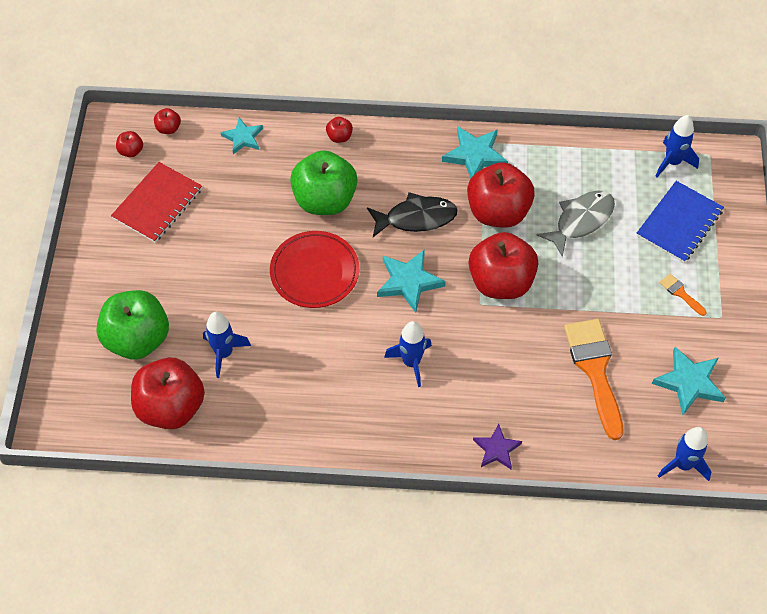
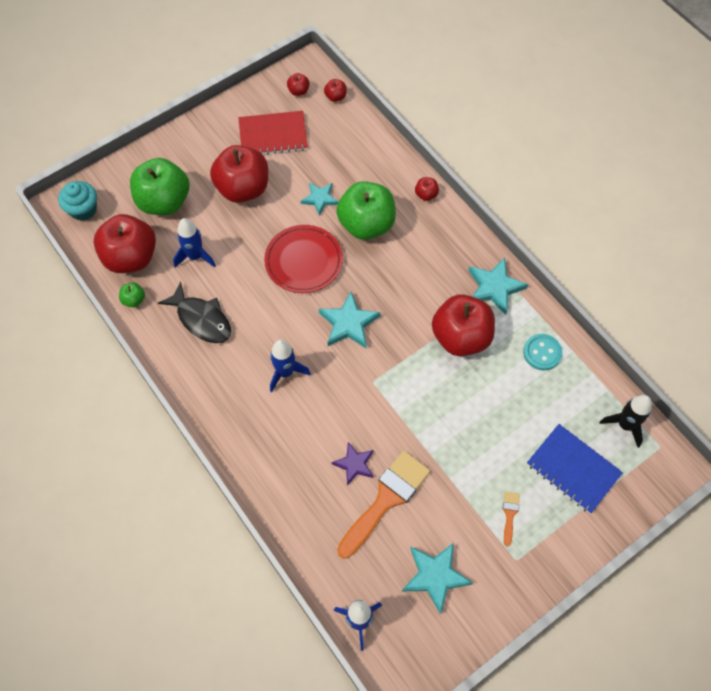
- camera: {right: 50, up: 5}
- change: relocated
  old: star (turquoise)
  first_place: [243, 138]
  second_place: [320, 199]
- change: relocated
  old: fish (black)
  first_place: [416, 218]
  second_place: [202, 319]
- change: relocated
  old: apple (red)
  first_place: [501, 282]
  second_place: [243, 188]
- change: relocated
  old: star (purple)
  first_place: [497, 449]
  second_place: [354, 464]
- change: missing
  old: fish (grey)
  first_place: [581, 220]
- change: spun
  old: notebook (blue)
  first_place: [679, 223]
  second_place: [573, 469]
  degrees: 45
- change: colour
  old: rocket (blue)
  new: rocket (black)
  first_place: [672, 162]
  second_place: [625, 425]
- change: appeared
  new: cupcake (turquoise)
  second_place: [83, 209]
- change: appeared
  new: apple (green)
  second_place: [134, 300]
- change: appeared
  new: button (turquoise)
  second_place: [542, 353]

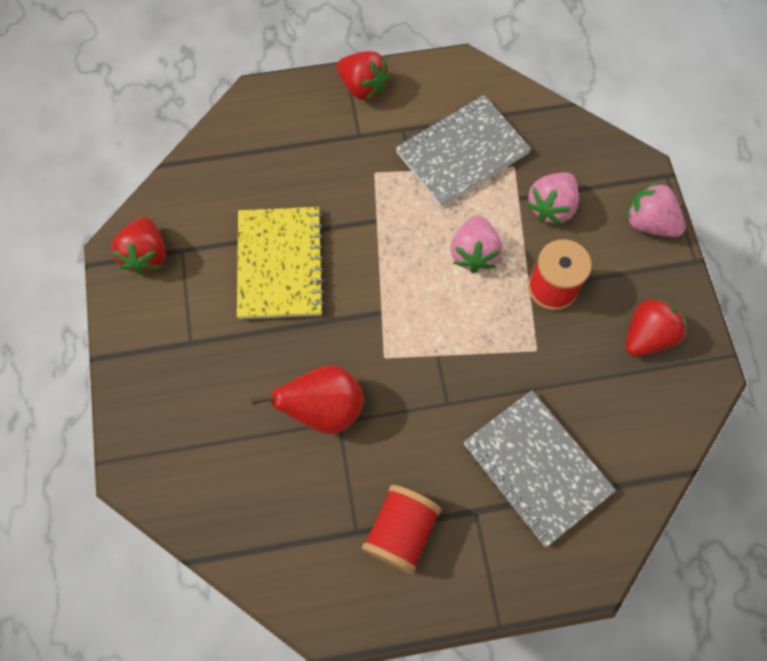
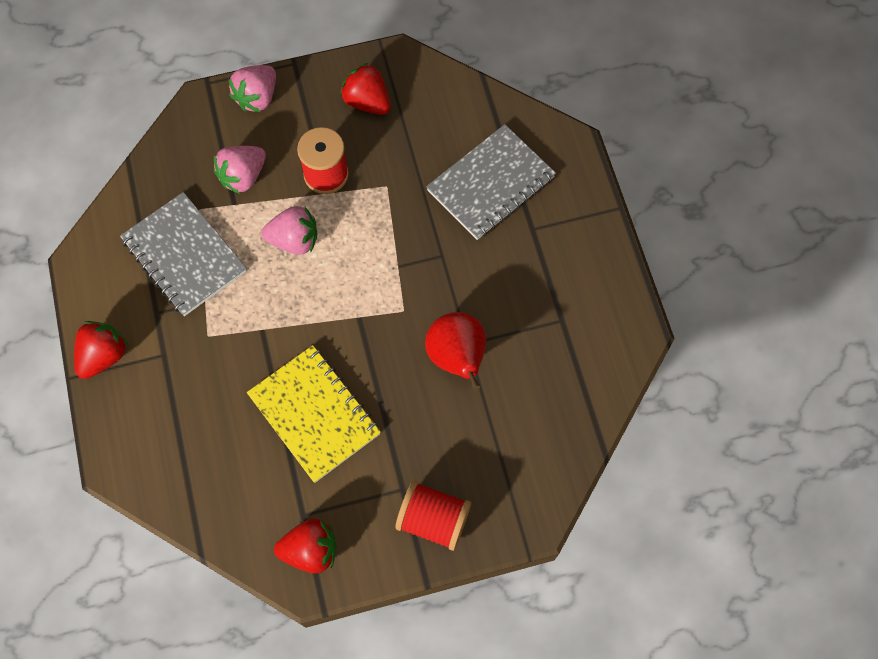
- camera: {right: -95, up: 0}
- change: spun
  old: notebook (yellow)
  first_place: [280, 264]
  second_place: [314, 414]
  degrees: 60
- change: relocated
  old: spool (red)
  first_place: [401, 531]
  second_place: [433, 519]
- change: spun
  old: strawberry (pink)
  first_place: [551, 207]
  second_place: [243, 176]
  degrees: 105

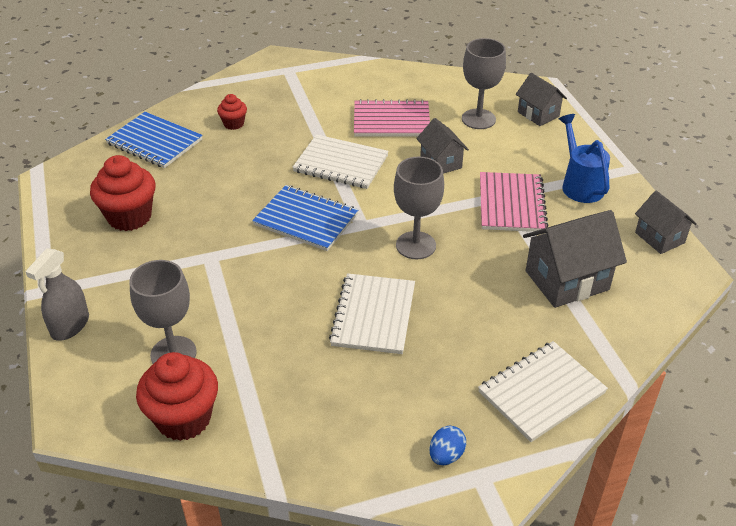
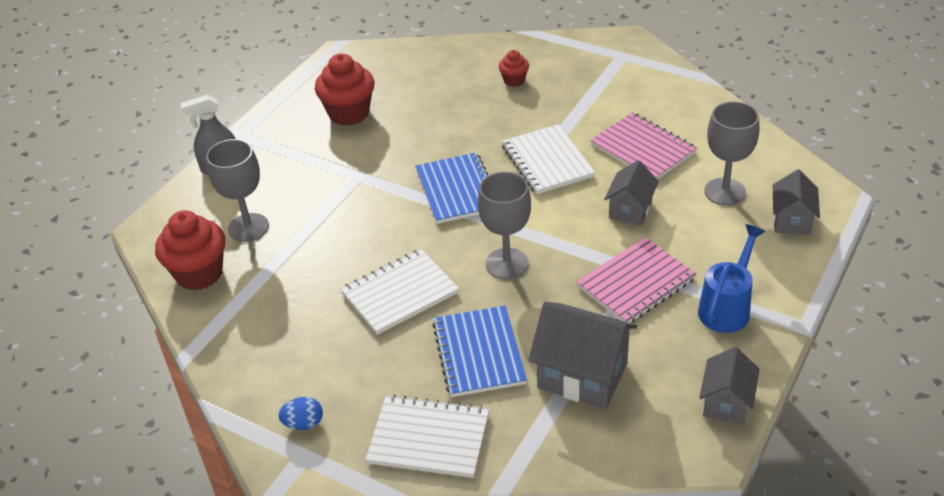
- camera: {right: 50, up: 0}
- change: relocated
  old: notebook (blue)
  first_place: [154, 142]
  second_place: [478, 353]

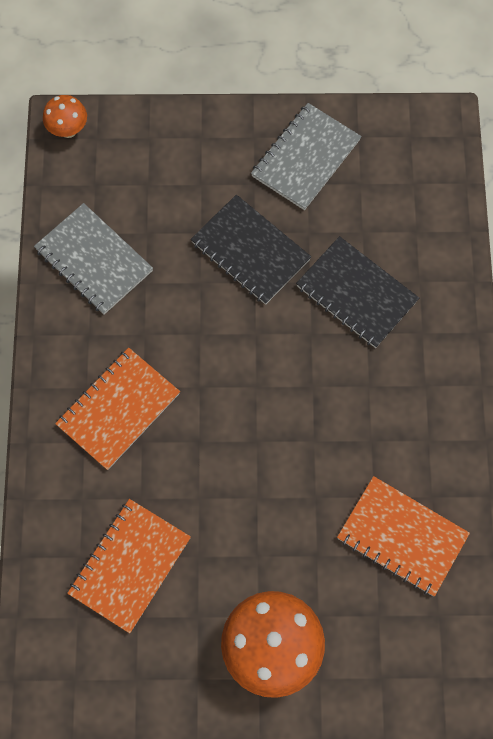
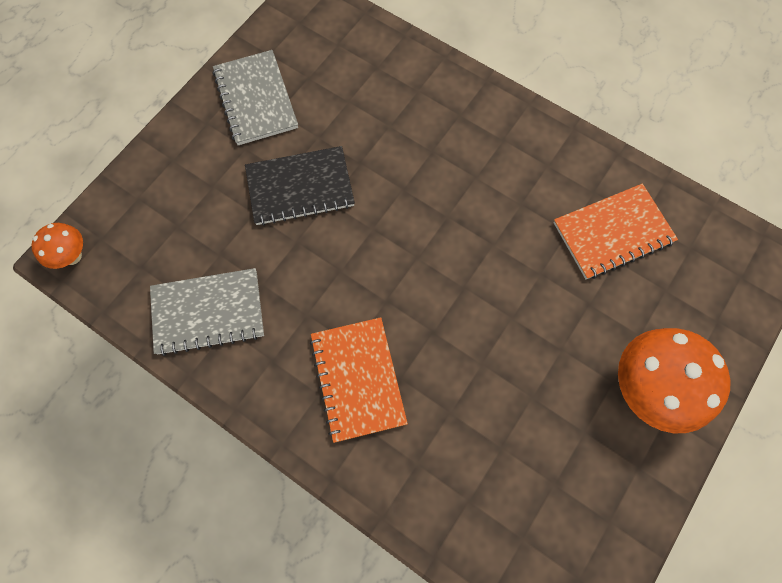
- camera: {right: -55, up: 0}
- change: missing
  old: notebook (orange)
  first_place: [130, 566]
- change: missing
  old: notebook (black)
  first_place: [356, 293]

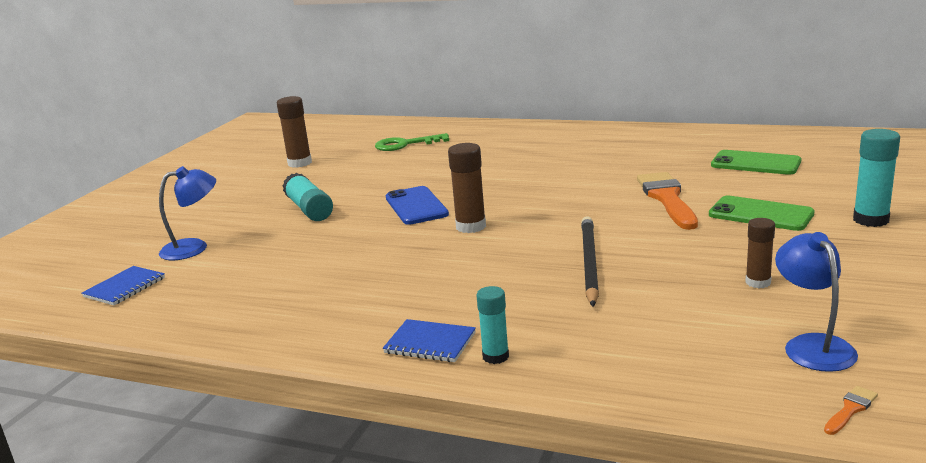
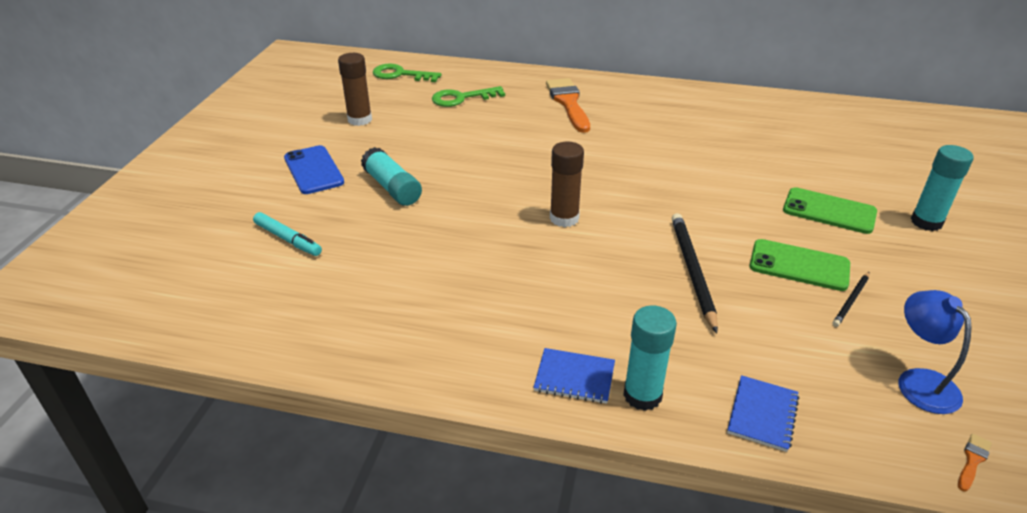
- camera: {right: -10, up: 15}
- change: relocated
  old: notebook (blue)
  first_place: [125, 287]
  second_place: [762, 414]
- change: exchanged
  old: lamp (blue)
  new: marker (turquoise)
  first_place: [194, 247]
  second_place: [288, 239]
- change: relocated
  old: phone (blue)
  first_place: [416, 206]
  second_place: [314, 170]
- change: size
  old: glue stick (turquoise)
  first_place: [495, 356]
  second_place: [642, 395]
  factor: 1.54
- change: relocated
  old: brush (orange)
  first_place: [667, 198]
  second_place: [568, 103]
- change: relocated
  old: phone (green)
  first_place: [755, 163]
  second_place: [799, 265]
- change: exchanged
  old: glue stick (brown)
  new: pencil (black)
  first_place: [758, 282]
  second_place: [851, 300]
- change: appeared
  new: key (green)
  second_place: [400, 75]

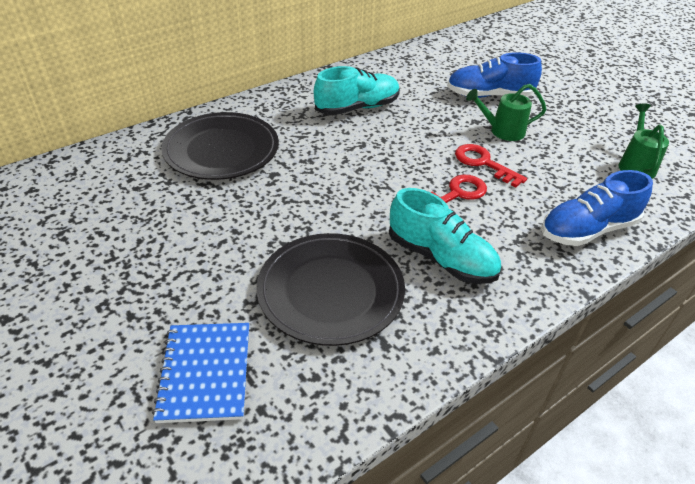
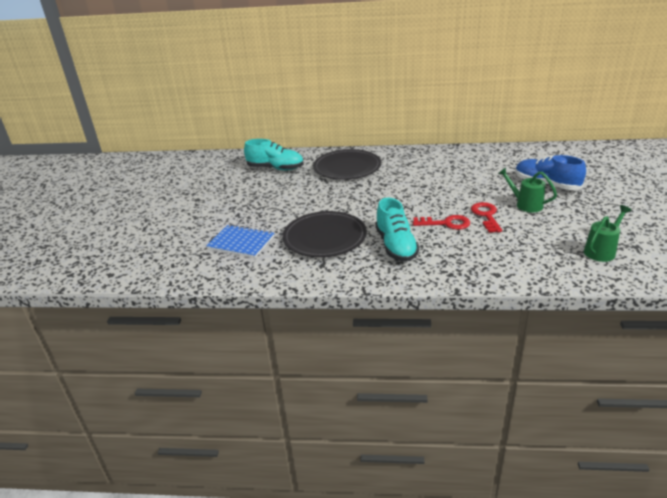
- camera: {right: 45, up: -10}
- change: spun
  old: notebook (blue)
  first_place: [205, 373]
  second_place: [241, 243]
  degrees: 75
- change: relocated
  old: shoe (turquoise)
  first_place: [357, 108]
  second_place: [275, 168]
- change: missing
  old: shoe (blue)
  first_place: [587, 230]

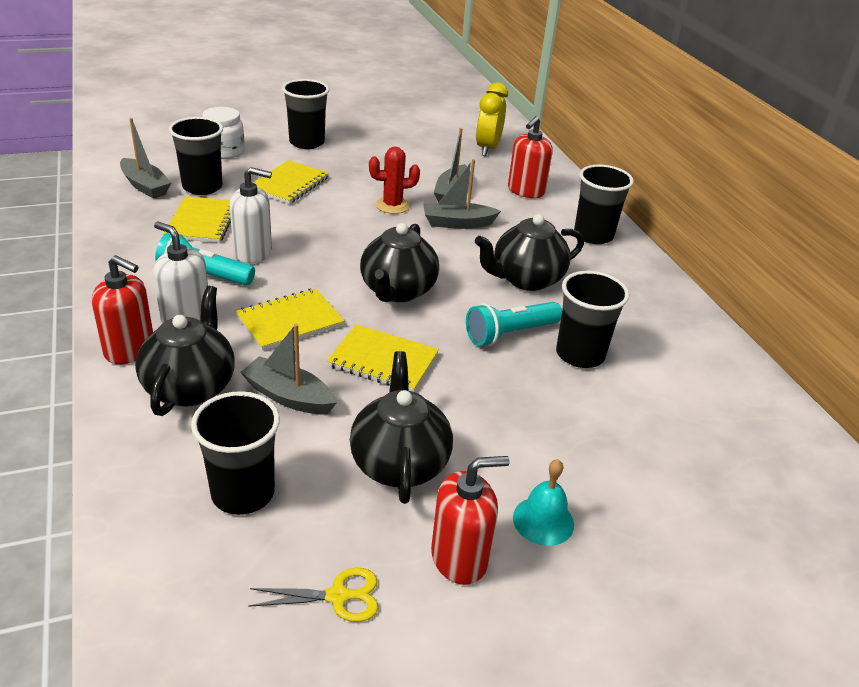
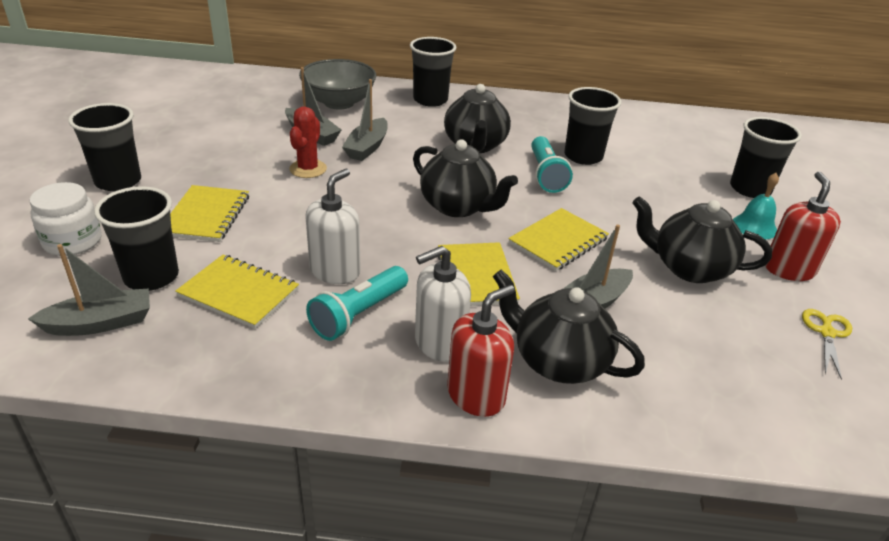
- camera: {right: -65, up: 0}
- change: relocated
  old: cup (black)
  first_place: [243, 493]
  second_place: [750, 189]
- change: spun
  old: notebook (yellow)
  first_place: [289, 184]
  second_place: [206, 215]
  degrees: 45
- change: missing
  old: clock (yellow)
  first_place: [487, 149]
- change: exchanged
  old: soap dispenser (red)
  new: bowl (grey)
  first_place: [525, 191]
  second_place: [339, 103]

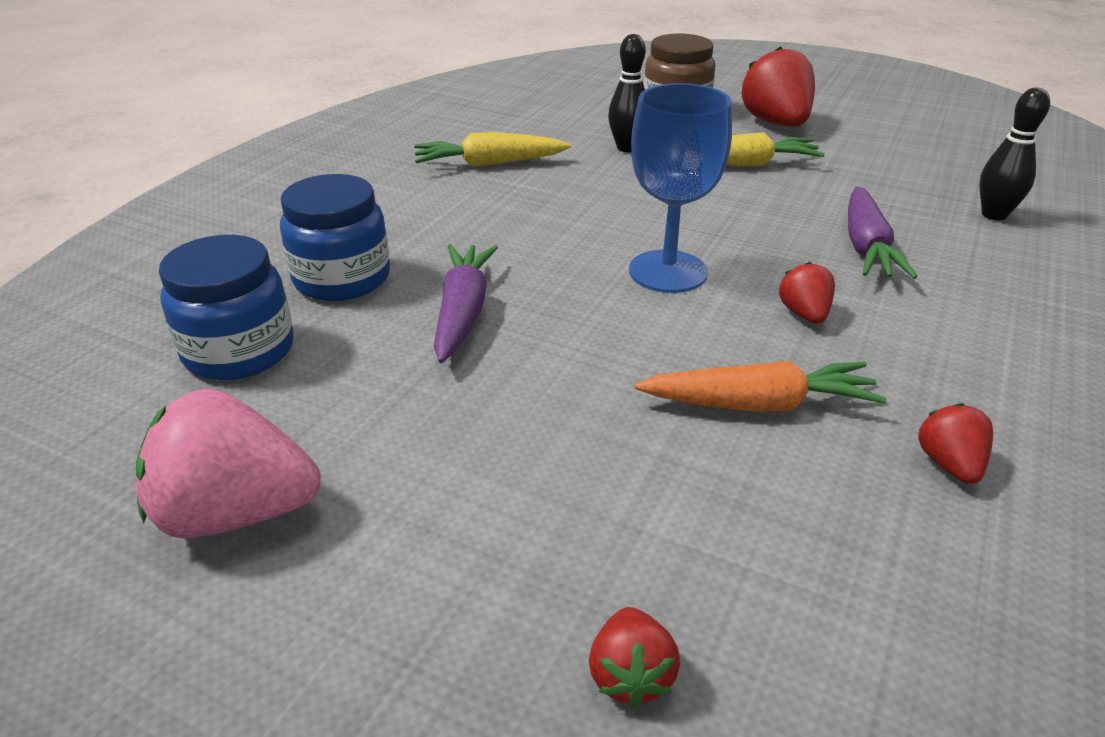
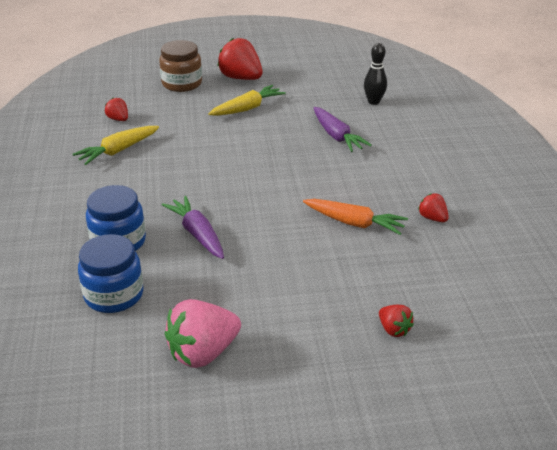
- camera: {right: -35, up: 0}
- change: missing
  old: bowling pin (black)
  first_place: [627, 148]
- change: missing
  old: goblet (blue)
  first_place: [668, 272]
- change: spun
  old: carrot (orange)
  first_place: [759, 404]
  second_place: [354, 223]
  degrees: 60
- change: relocated
  old: strawberry (red)
  first_place: [804, 314]
  second_place: [118, 119]

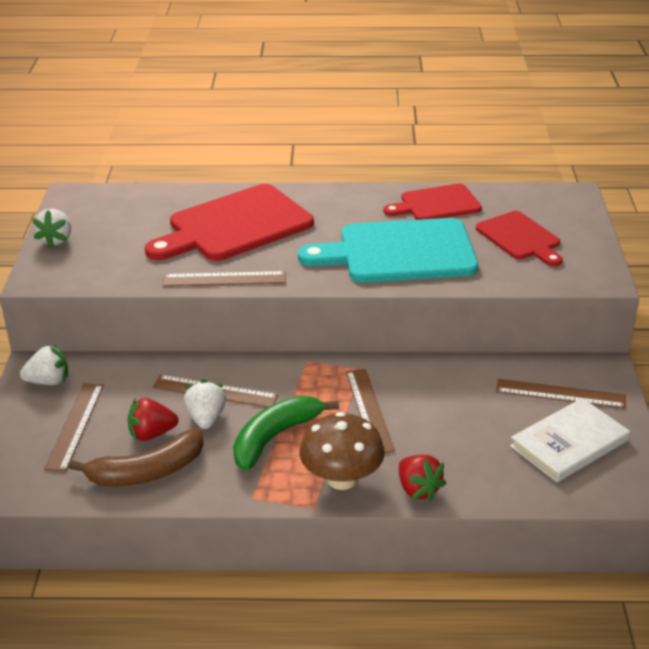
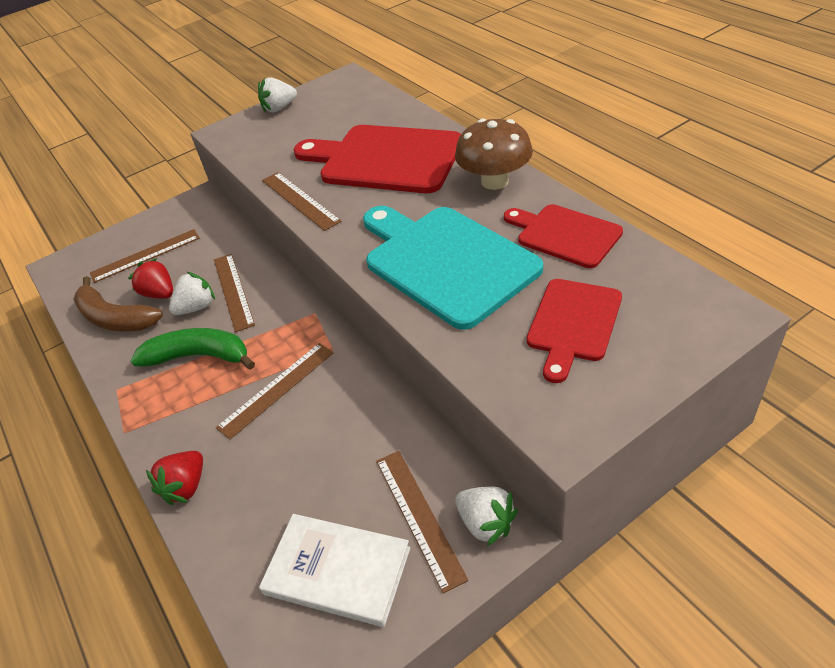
- camera: {right: 60, up: 10}
- change: relocated
  old: strawberry (white)
  first_place: [49, 381]
  second_place: [486, 523]
- change: relocated
  old: mushroom (brown)
  first_place: [342, 479]
  second_place: [495, 181]

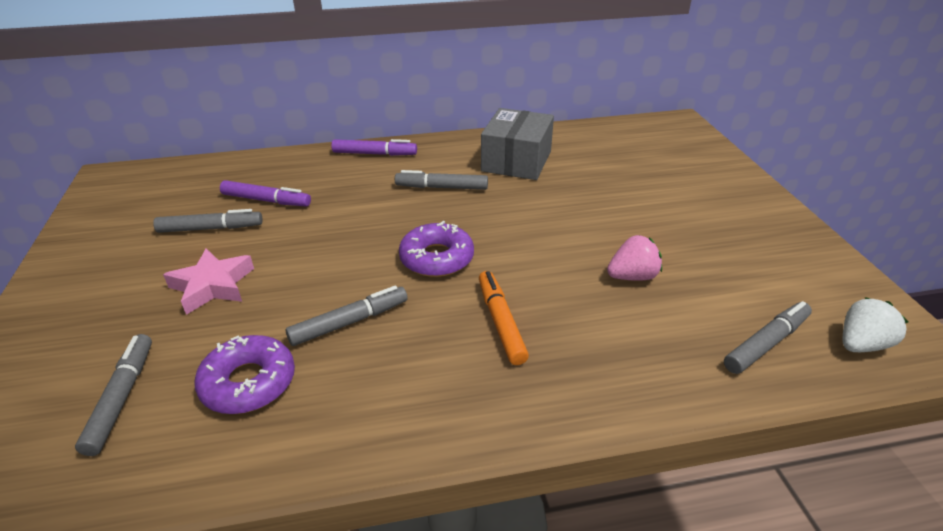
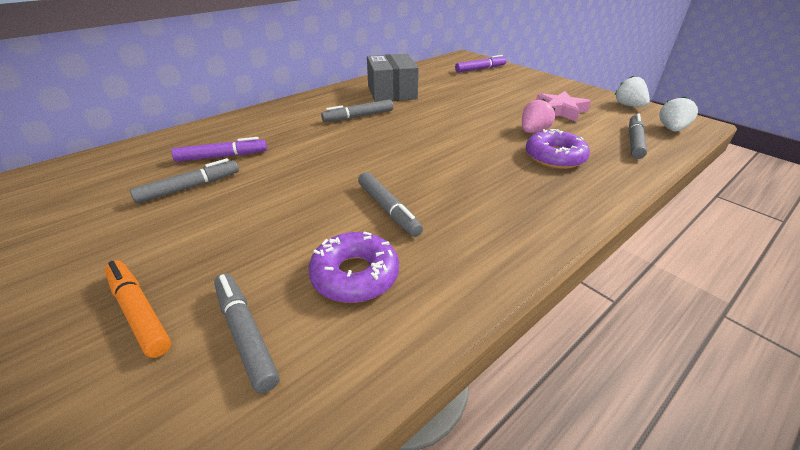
- camera: {right: -30, up: 0}
- change: relocated
  old: star (pink)
  first_place: [212, 286]
  second_place: [560, 111]
- change: spun
  old: marker (grey)
  first_place: [349, 322]
  second_place: [388, 209]
  degrees: 120
- change: relocated
  old: marker (purple)
  first_place: [374, 154]
  second_place: [480, 69]
- change: relocated
  old: donut (purple)
  first_place: [437, 258]
  second_place: [554, 157]
- change: relocated
  old: marker (orange)
  first_place: [500, 322]
  second_place: [139, 312]
- change: appeared
  new: strawberry (white)
  second_place: [628, 105]

